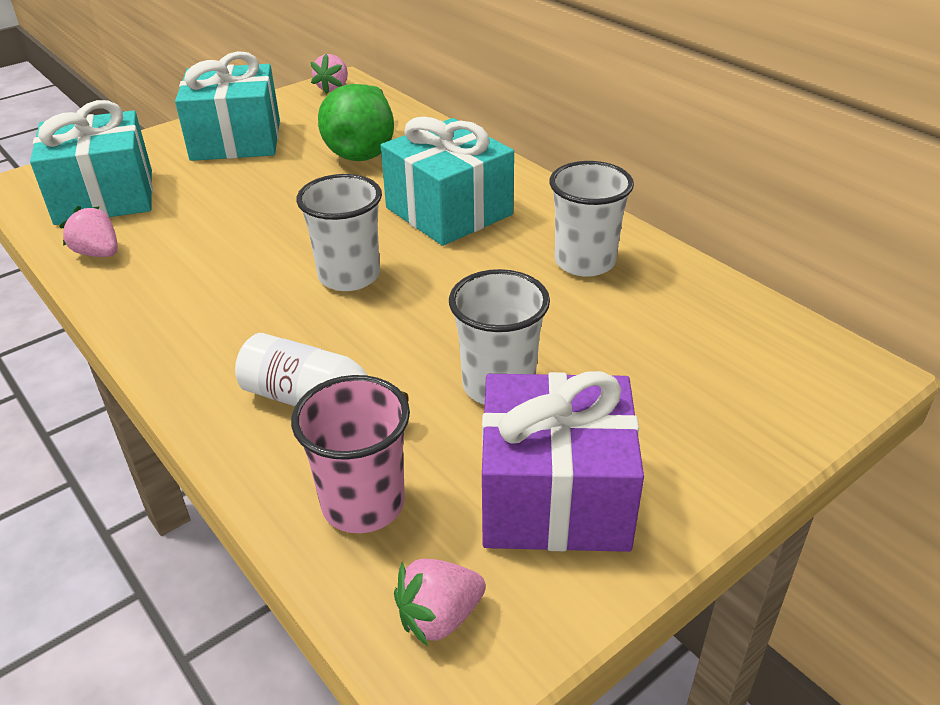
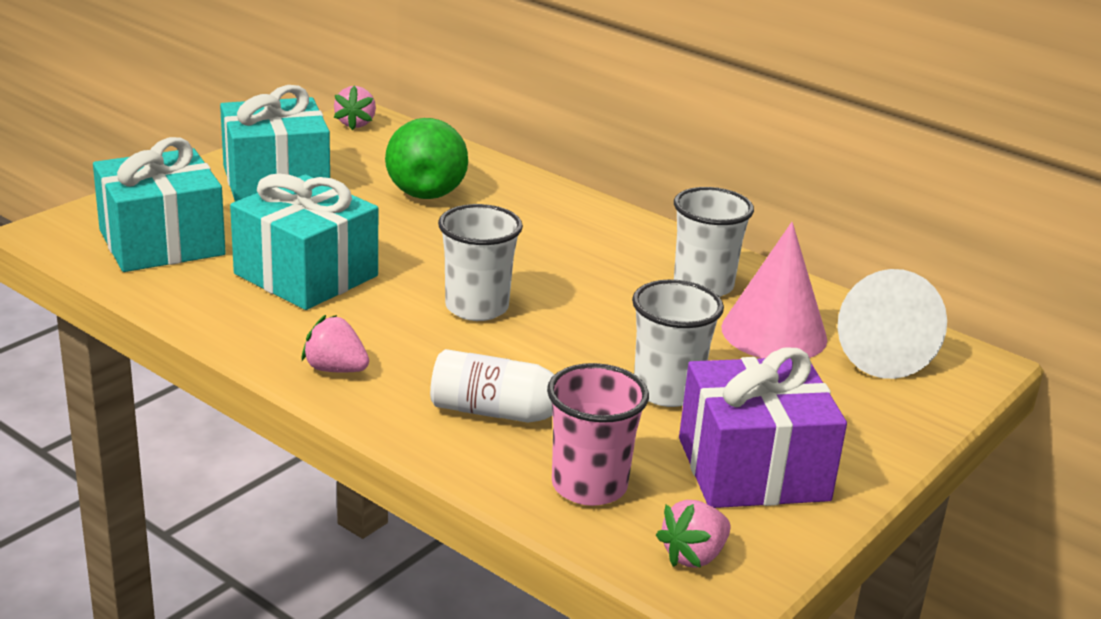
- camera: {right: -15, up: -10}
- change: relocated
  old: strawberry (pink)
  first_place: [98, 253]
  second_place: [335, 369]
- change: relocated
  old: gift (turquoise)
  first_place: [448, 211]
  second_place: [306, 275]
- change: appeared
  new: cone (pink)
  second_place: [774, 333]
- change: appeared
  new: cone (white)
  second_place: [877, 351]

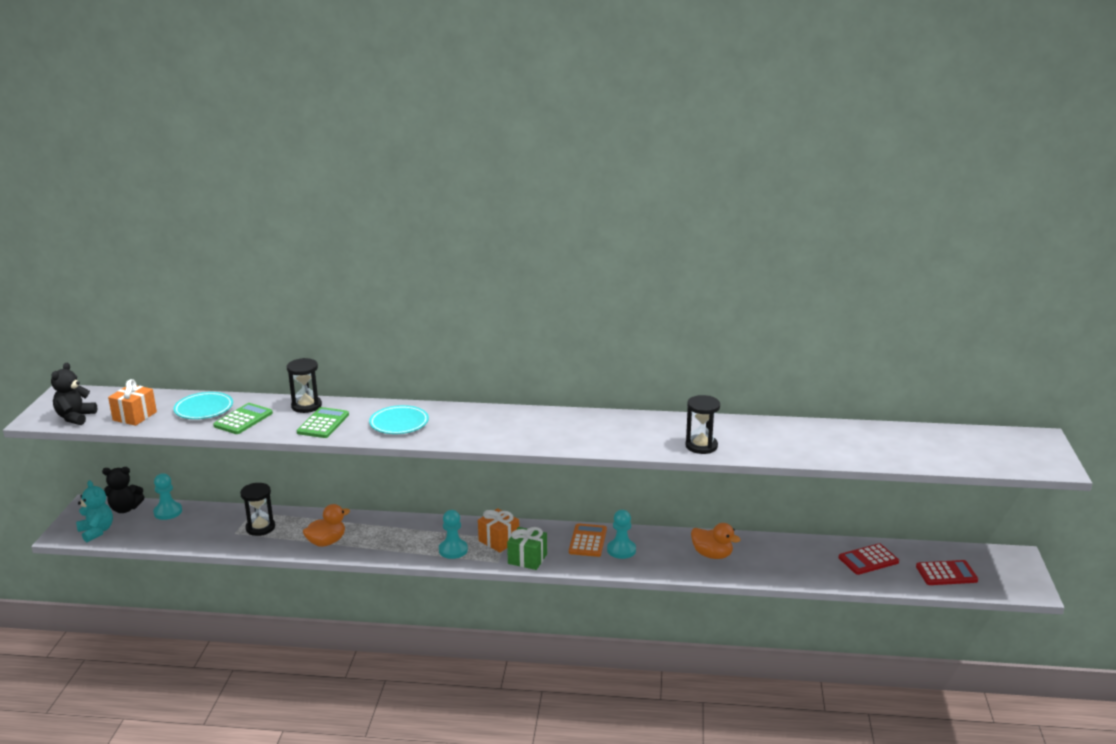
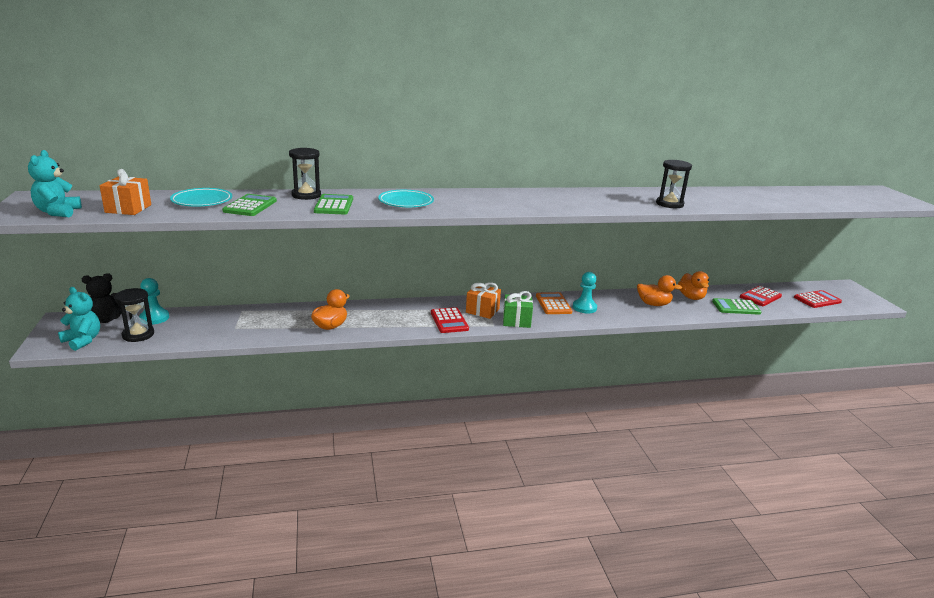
- camera: {right: -20, up: 0}
- change: colour
  old: teddy bear (black)
  new: teddy bear (turquoise)
  first_place: [75, 417]
  second_place: [58, 212]
- change: relocated
  old: hourglass (black)
  first_place: [260, 528]
  second_place: [138, 335]
- change: exchanged
  old: pawn (turquoise)
  new: calculator (red)
  first_place: [453, 550]
  second_place: [449, 321]
- change: appeared
  new: duck (orange)
  second_place: [691, 297]
- change: appeared
  new: calculator (green)
  second_place: [736, 307]

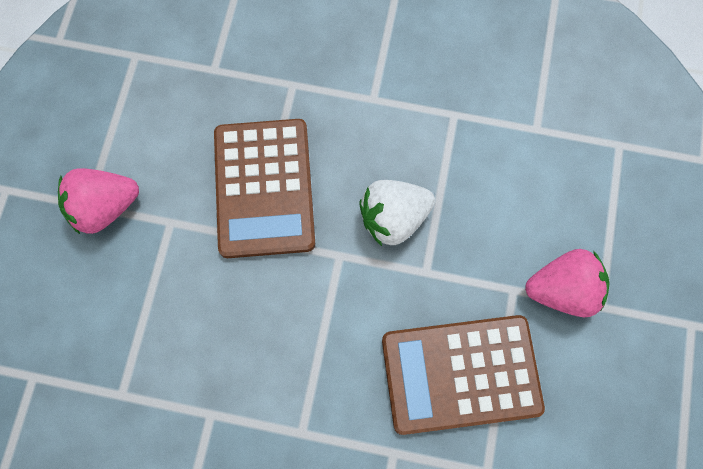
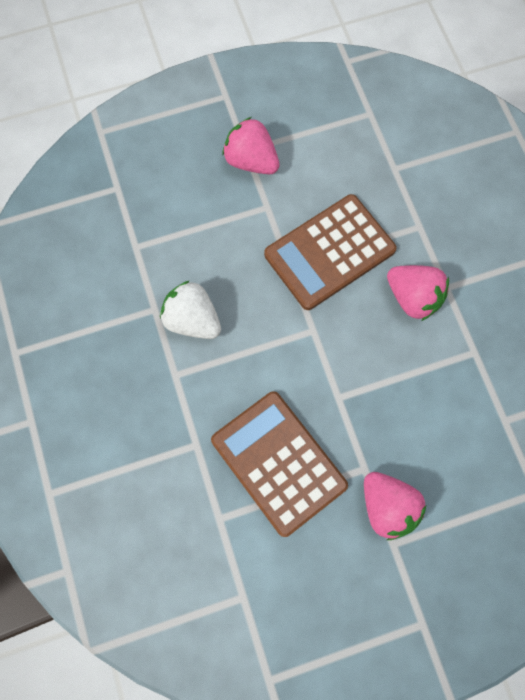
- camera: {right: 60, up: 0}
- change: relocated
  old: strawberry (white)
  first_place: [393, 218]
  second_place: [192, 320]
- change: appeared
  new: strawberry (pink)
  second_place: [413, 298]

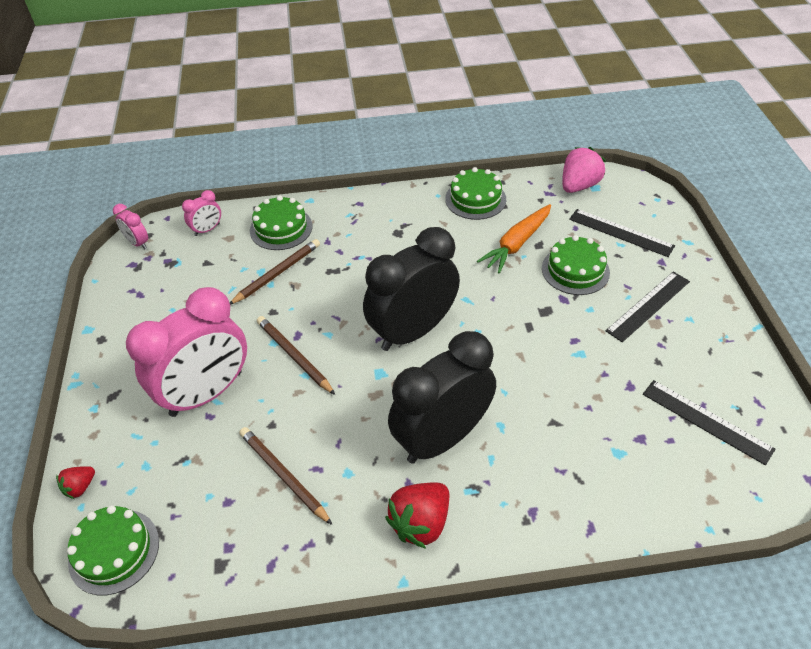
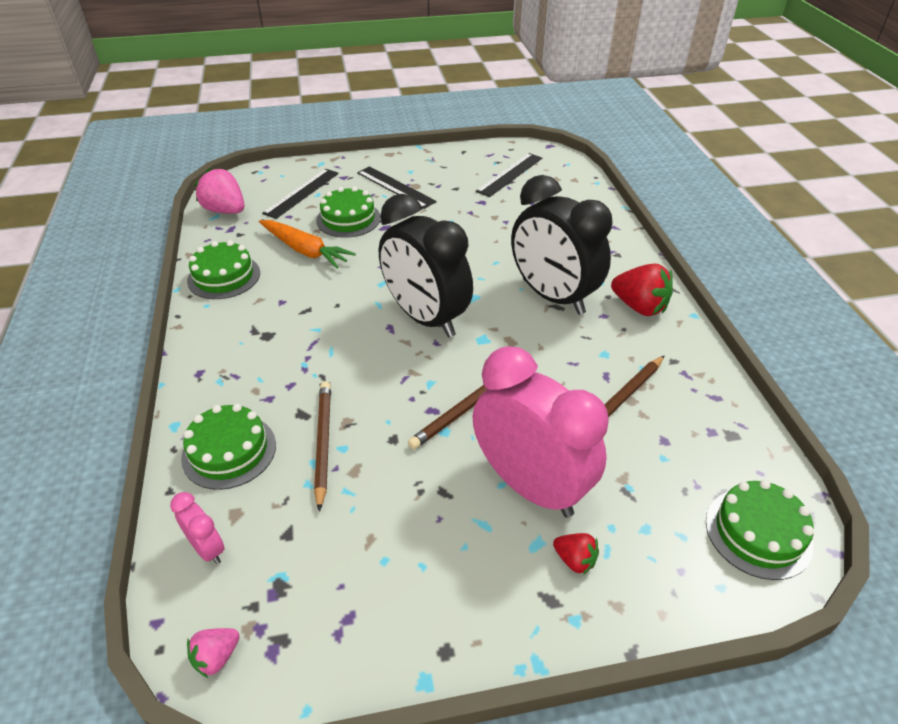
- camera: {right: -95, up: -5}
- change: relocated
  old: strawberry (red)
  first_place: [80, 487]
  second_place: [575, 560]
- change: exchanged
  old: clock (pink)
  new: strawberry (pink)
  first_place: [138, 243]
  second_place: [216, 657]
- change: spun
  old: pencil (brown)
  first_place: [277, 273]
  second_place: [323, 443]
  degrees: 45

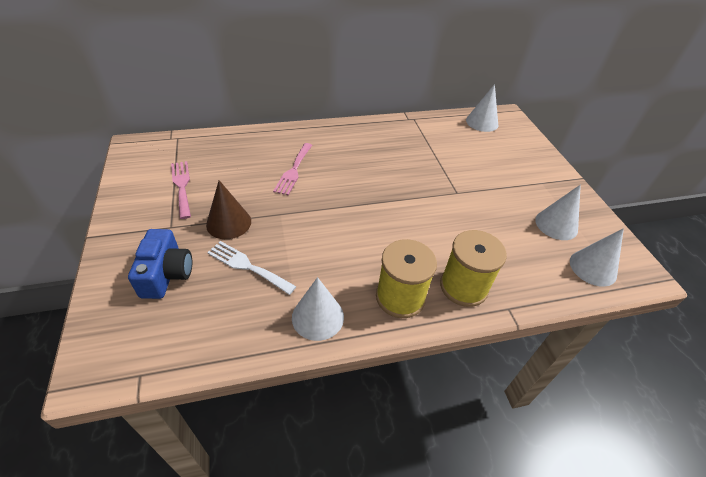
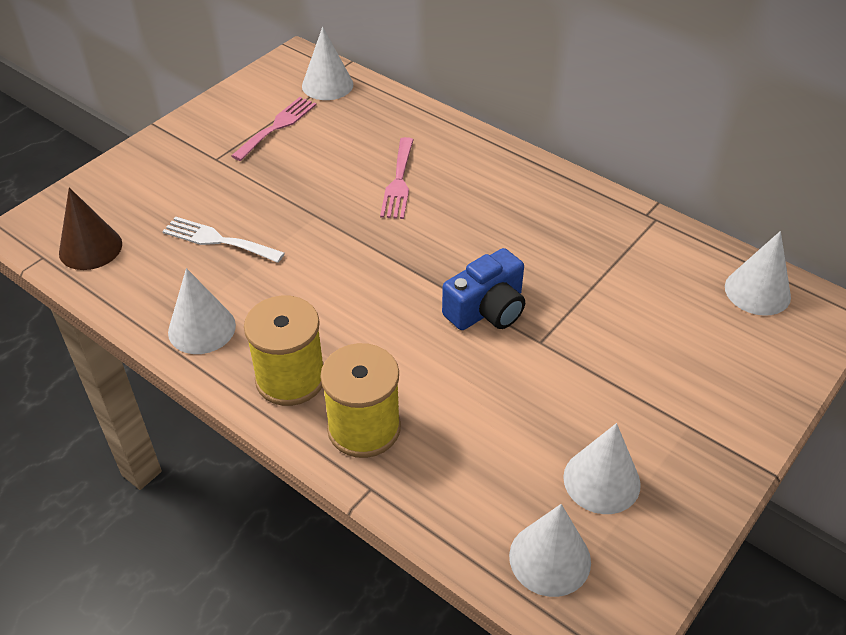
- camera: {right: 55, up: 0}
- change: relocated
  old: camera (blue)
  first_place: [166, 274]
  second_place: [487, 309]
- change: relocated
  old: cone (brown)
  first_place: [228, 223]
  second_place: [90, 248]
- change: spun
  old: fork (white)
  first_place: [247, 266]
  second_place: [218, 240]
  degrees: -60
- change: spun
  old: fork (pink)
  first_place: [294, 170]
  second_place: [398, 182]
  degrees: -60
- change: appeared
  new: cone (white)
  second_place: [327, 85]

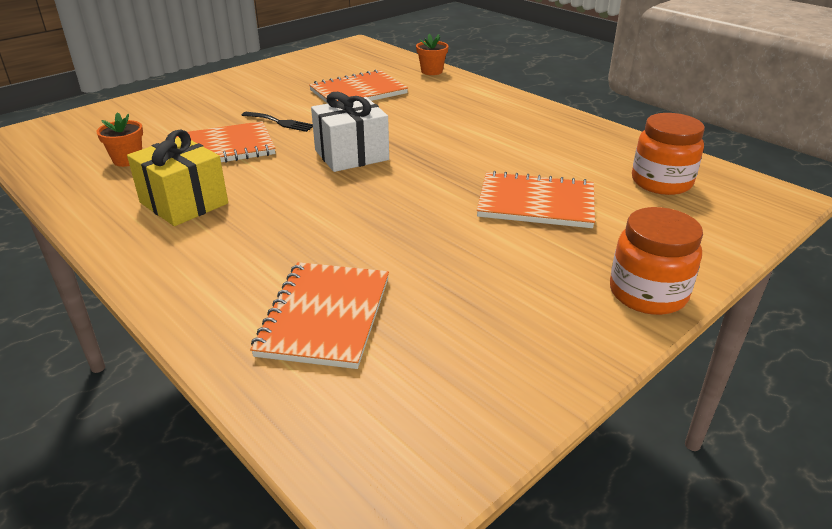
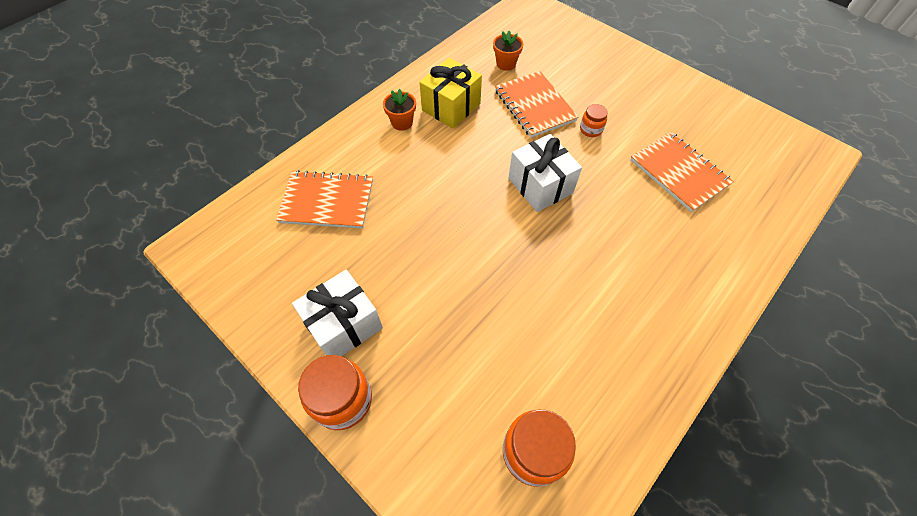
- camera: {right: 85, up: 25}
- change: exchanged
  old: fork (black)
  new: jar (orange)
  first_place: [280, 122]
  second_place: [591, 129]
- change: relocated
  old: flower pot (orange)
  first_place: [431, 71]
  second_place: [402, 122]
- change: missing
  old: notebook (orange)
  first_place: [536, 203]
- change: appeared
  new: gift (white)
  second_place: [344, 325]

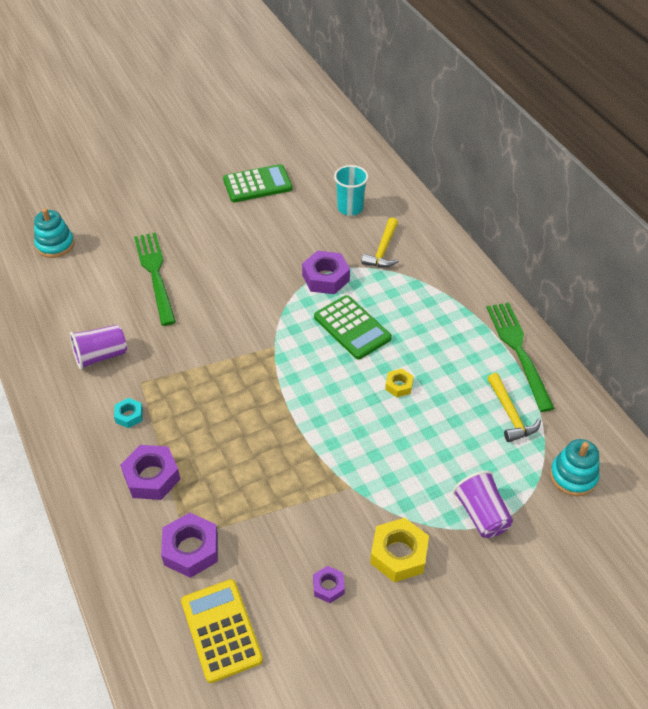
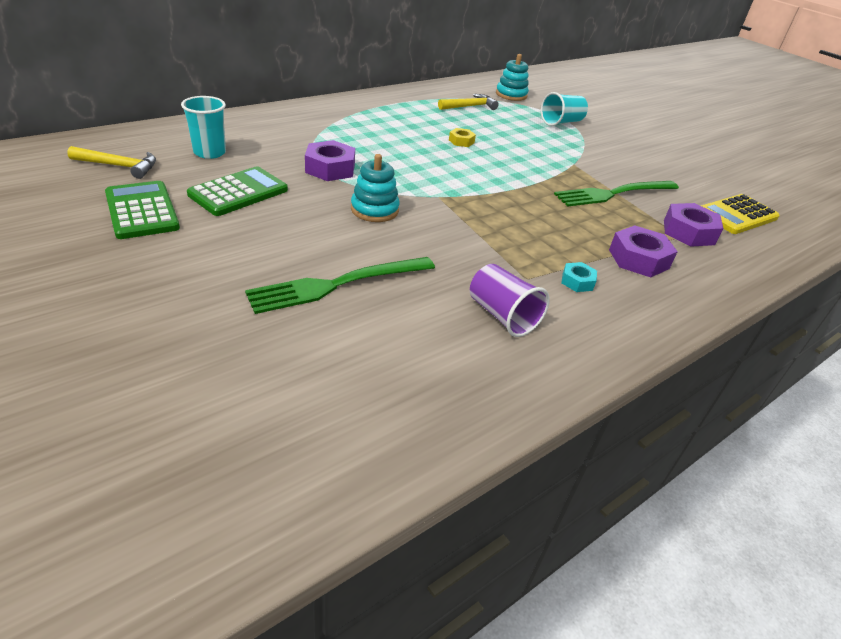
- camera: {right: -105, up: -10}
- change: relocated
  old: stacking toy (turquoise)
  first_place: [55, 245]
  second_place: [374, 210]
- change: missing
  old: nut (purple)
  first_place: [328, 587]
- change: relocated
  old: calculator (green)
  first_place: [352, 328]
  second_place: [238, 192]
- change: relocated
  old: hammer (yellow)
  first_place: [383, 250]
  second_place: [120, 166]
- change: missing
  old: nut (yellow)
  first_place: [398, 554]
- change: colour
  old: cup (purple)
  new: cup (turquoise)
  first_place: [481, 514]
  second_place: [561, 122]
- change: relocated
  old: fork (green)
  first_place: [518, 350]
  second_place: [612, 194]

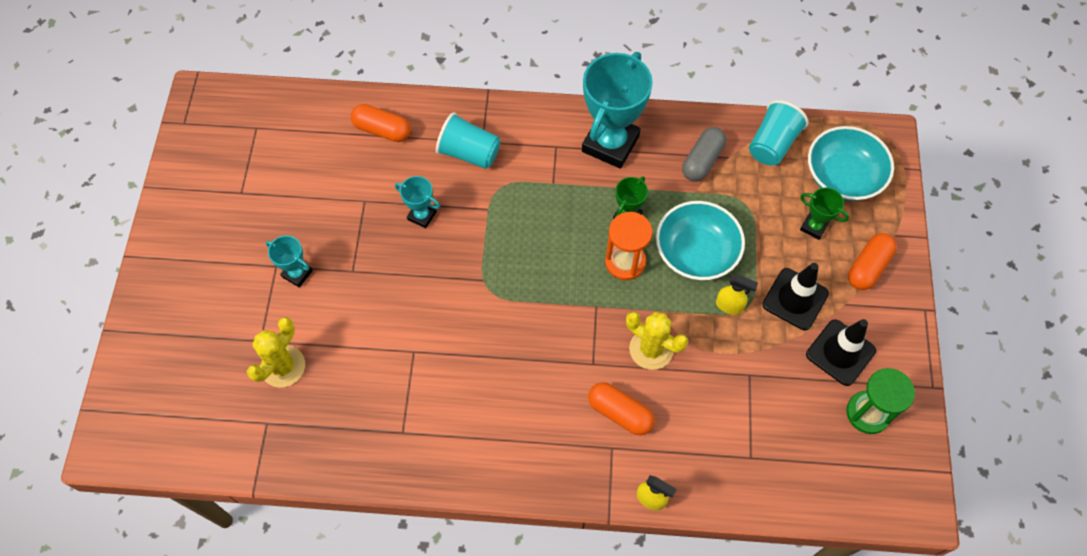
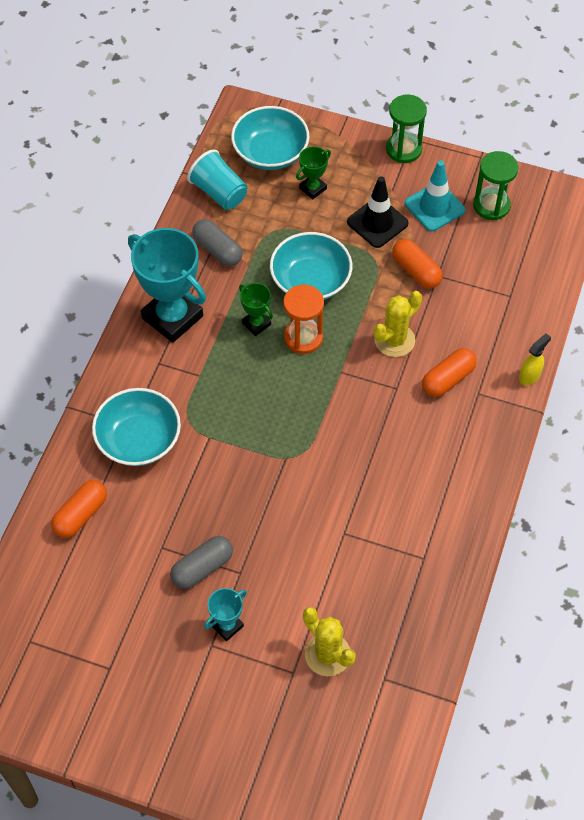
- camera: {right: -75, up: -5}
- change: missing
  old: trophy (turquoise)
  first_place: [422, 216]
- change: exchanged
  old: cup (turquoise)
  new: bowl (turquoise)
  first_place: [469, 153]
  second_place: [139, 440]
- change: missing
  old: spray bottle (yellow)
  first_place: [729, 306]
- change: colour
  old: traffic cone (black)
  new: traffic cone (turquoise)
  first_place: [840, 352]
  second_place: [434, 207]
- change: relocated
  old: capsule (orange)
  first_place: [868, 267]
  second_place: [416, 271]
- change: appeared
  new: capsule (grey)
  second_place: [202, 568]
- change: appeared
  new: hourglass (green)
  second_place: [403, 149]

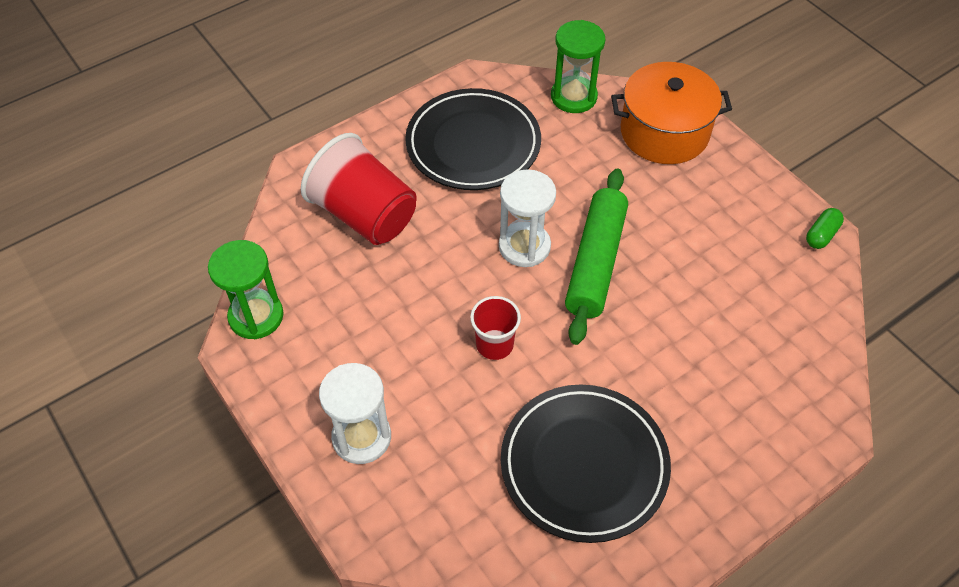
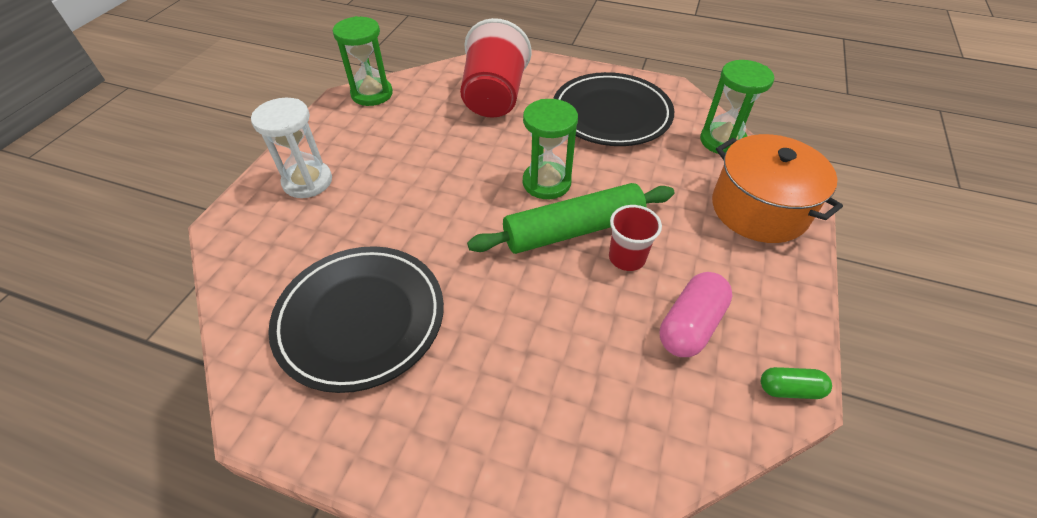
- camera: {right: 55, up: -5}
- change: relocated
  old: cup (red)
  first_place: [494, 344]
  second_place: [627, 257]
- change: colour
  old: hourglass (white)
  new: hourglass (green)
  first_place: [524, 246]
  second_place: [546, 183]
- change: appeared
  new: capsule (pink)
  second_place: [690, 325]

